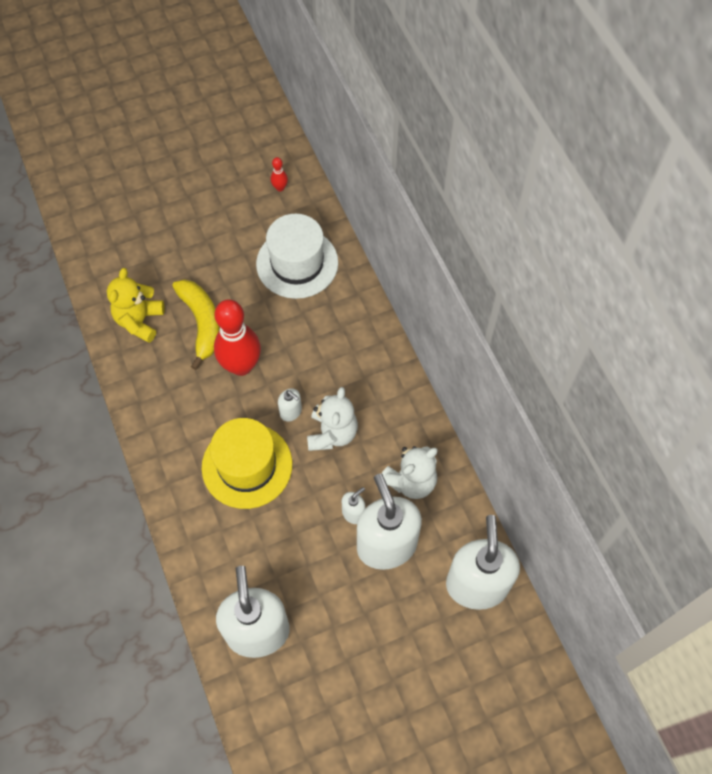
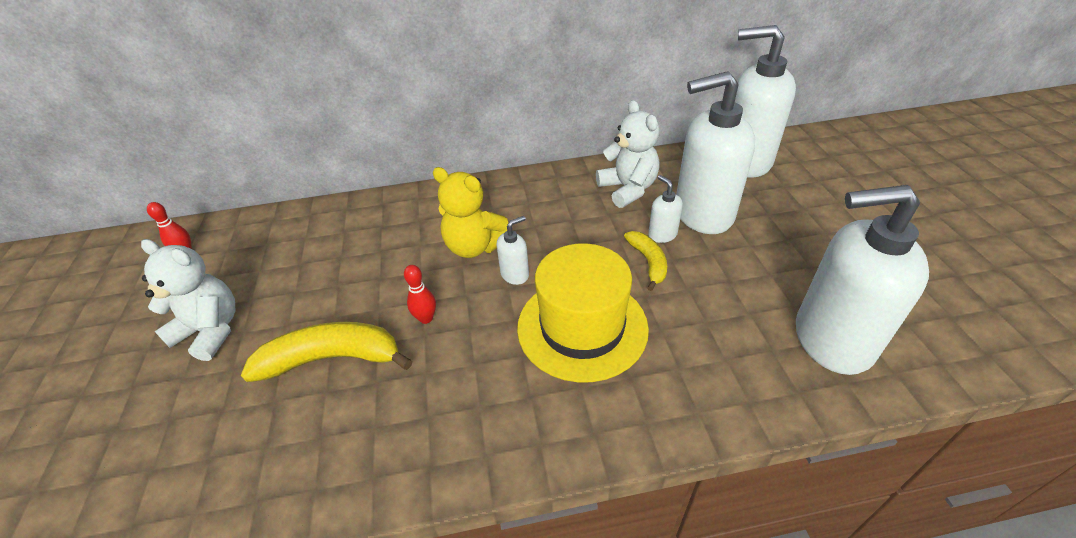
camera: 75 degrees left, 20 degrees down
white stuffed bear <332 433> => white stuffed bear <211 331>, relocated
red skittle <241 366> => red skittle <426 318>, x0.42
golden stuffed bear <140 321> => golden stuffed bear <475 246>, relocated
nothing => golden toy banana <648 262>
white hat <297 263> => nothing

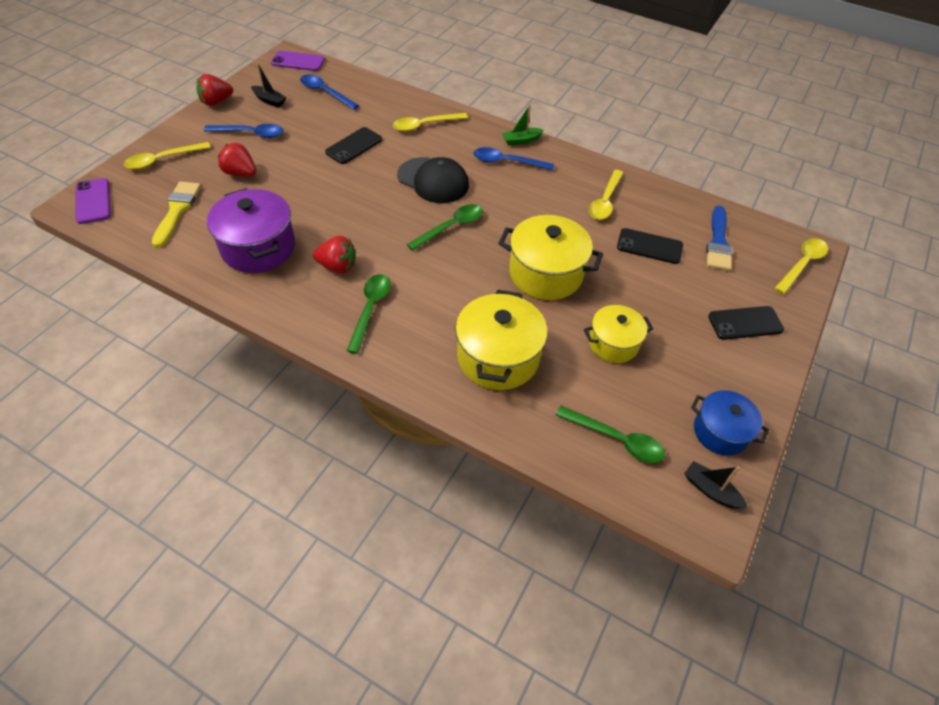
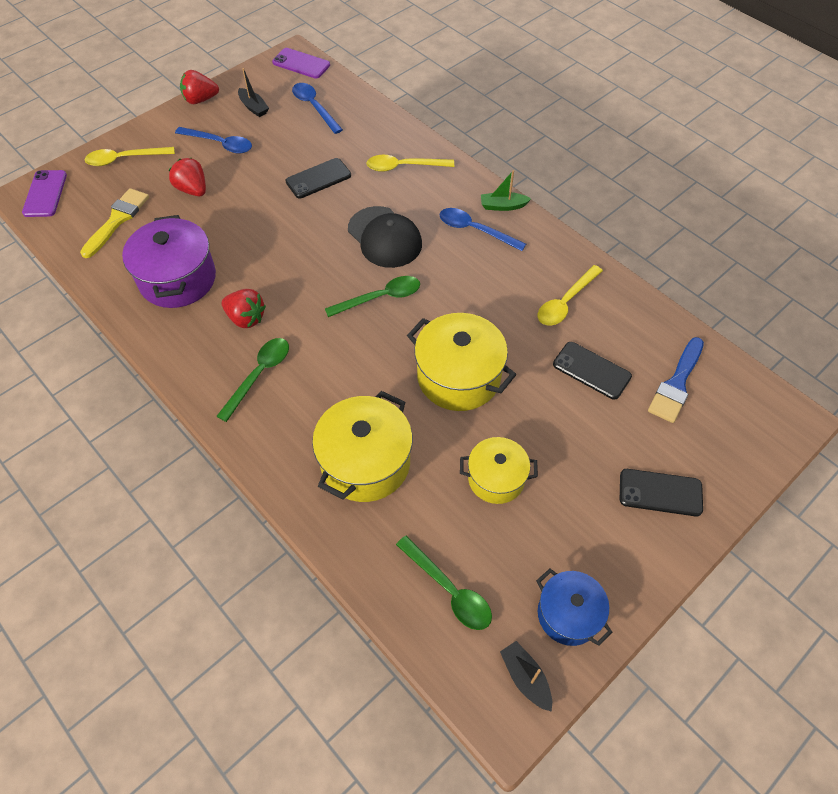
camera: 20 degrees right, 5 degrees up
golden teaspoon <802 264> => nothing

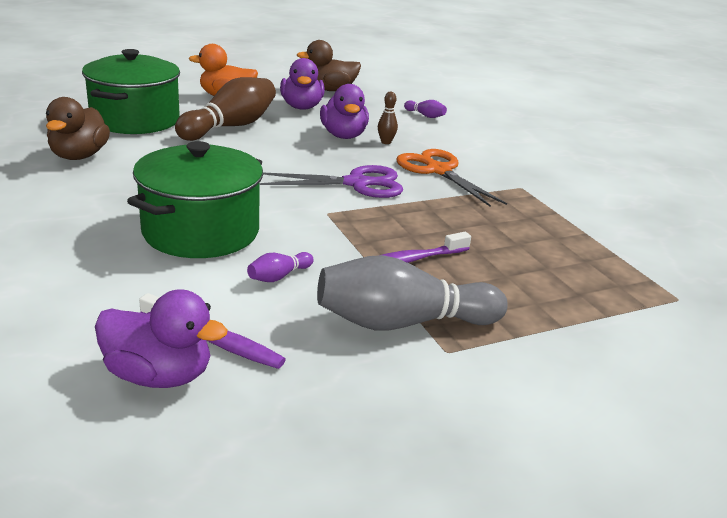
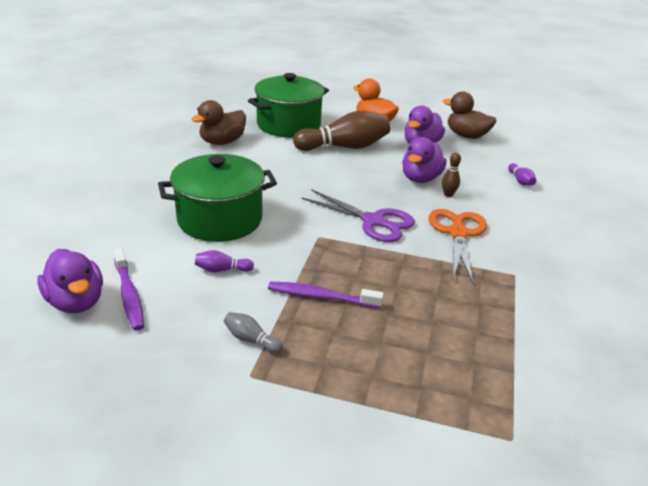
camera: 40 degrees right, 5 degrees up
ash-grey skittle <402 323> => ash-grey skittle <251 340>, x0.43

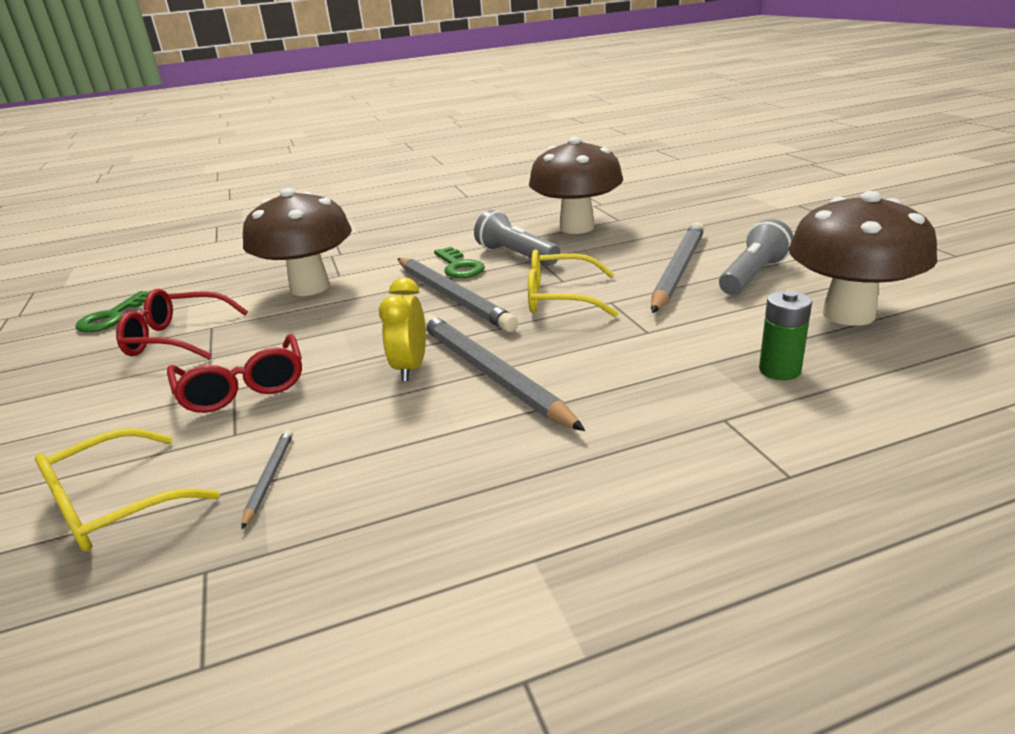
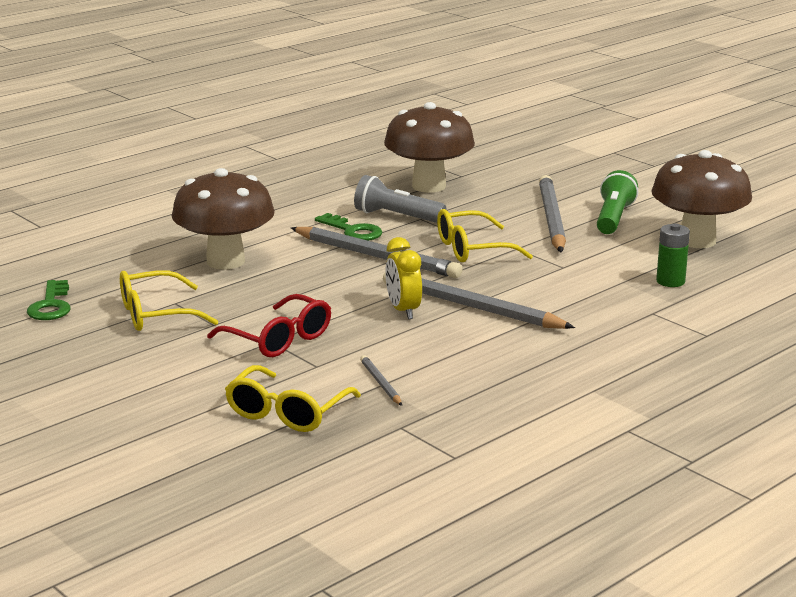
camera: 25 degrees left, 5 degrees down
red spectacles <177 338> => golden spectacles <156 314>
ash-grey flashlight <753 275> => green flashlight <613 218>

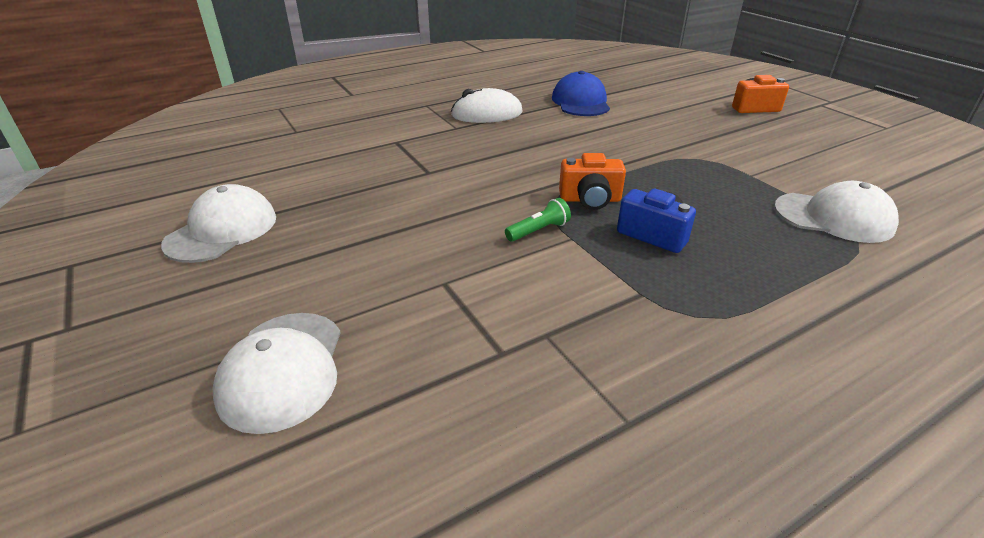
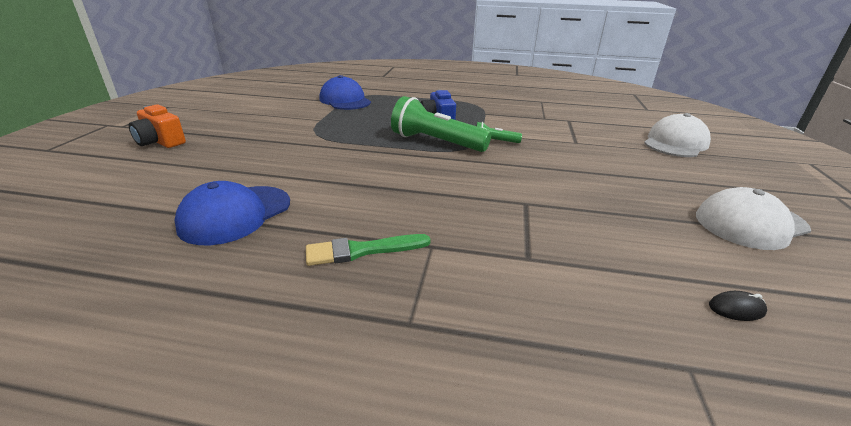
camera: 140 degrees left, 5 degrees down
white mouse <487 114> => green brush <362 250>
white peaked cap <833 217> => blue peaked cap <345 100>
orange-coloured camera <590 200> => green flashlight <436 142>
nothing => jet-black mouse <736 309>

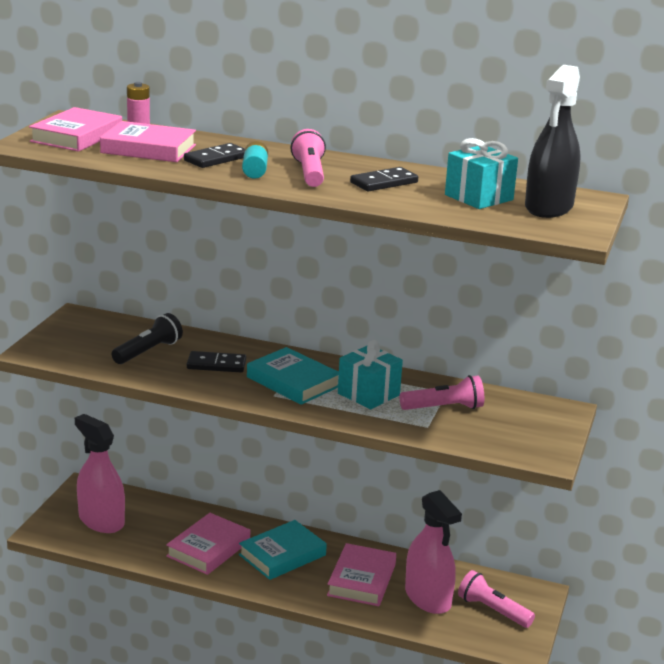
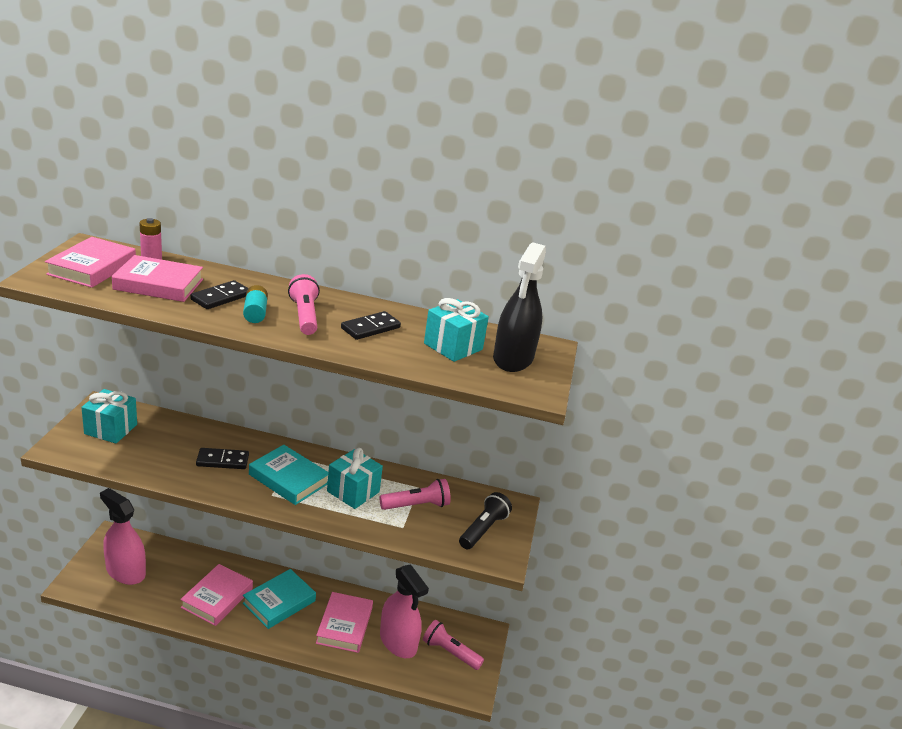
camera: 10 degrees left, 5 degrees up
nothing => aqua present <111 429>
jet-black flashlight <148 352> => jet-black flashlight <483 529>, relocated

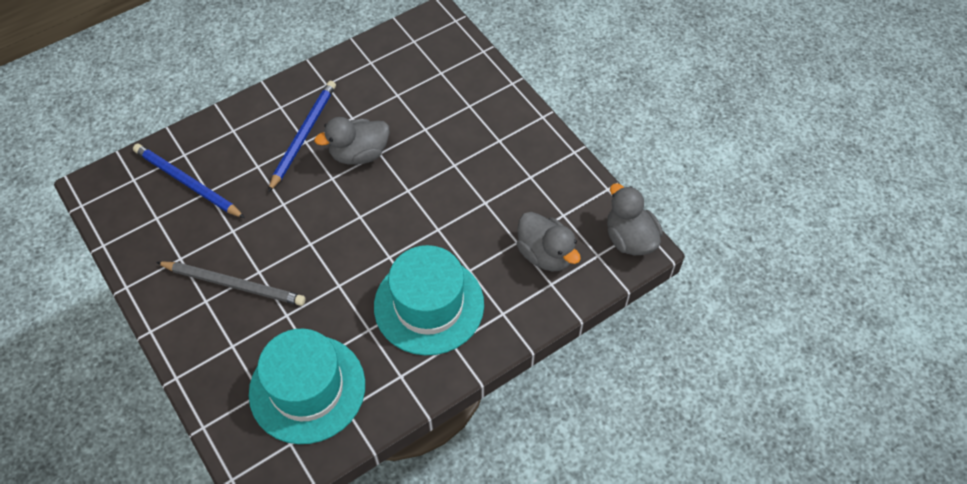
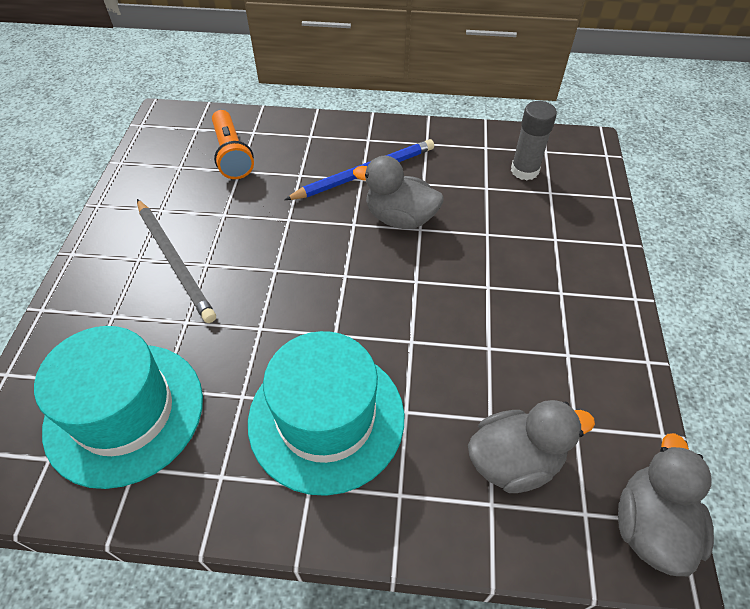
camera: 40 degrees right, 5 degrees down
blue lead pencil <187 183> => orange-coloured flashlight <232 155>
ash-grey rubber duck <545 254> => ash-grey rubber duck <514 460>, 105 degrees counterclockwise
nothing => ash-grey stick of glue <524 170>

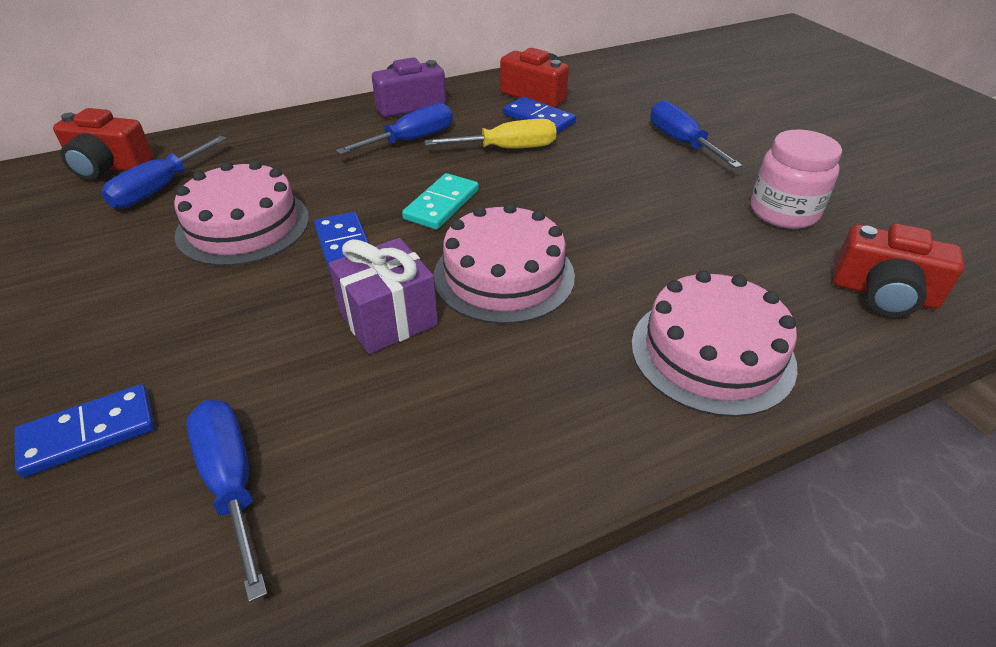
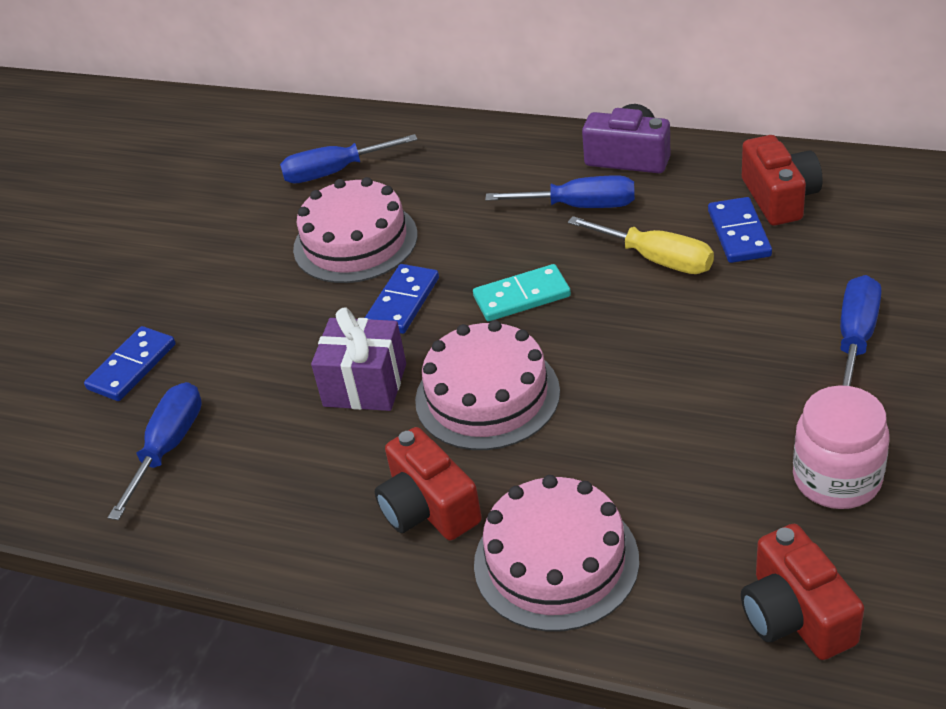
camera: 50 degrees right, 0 degrees up
blue domino tile <89 433> => blue domino tile <132 367>, 75 degrees counterclockwise
red camera <108 166> => red camera <428 507>, relocated

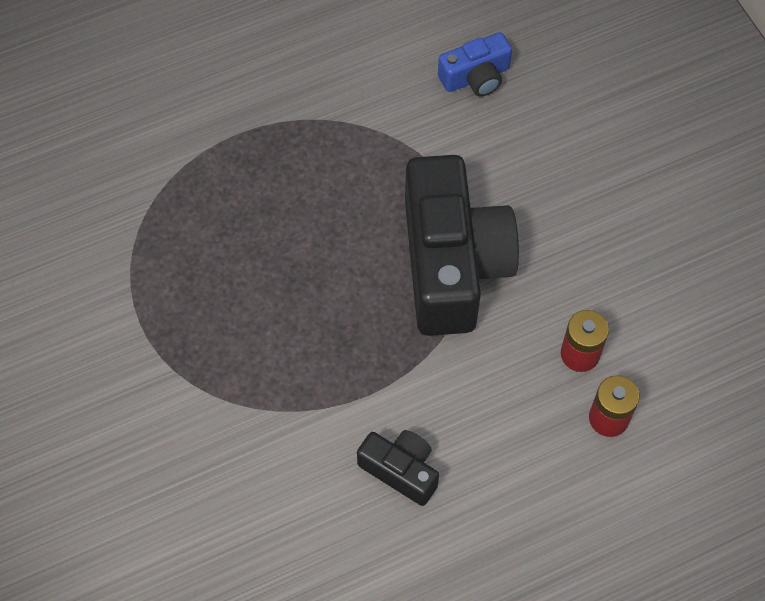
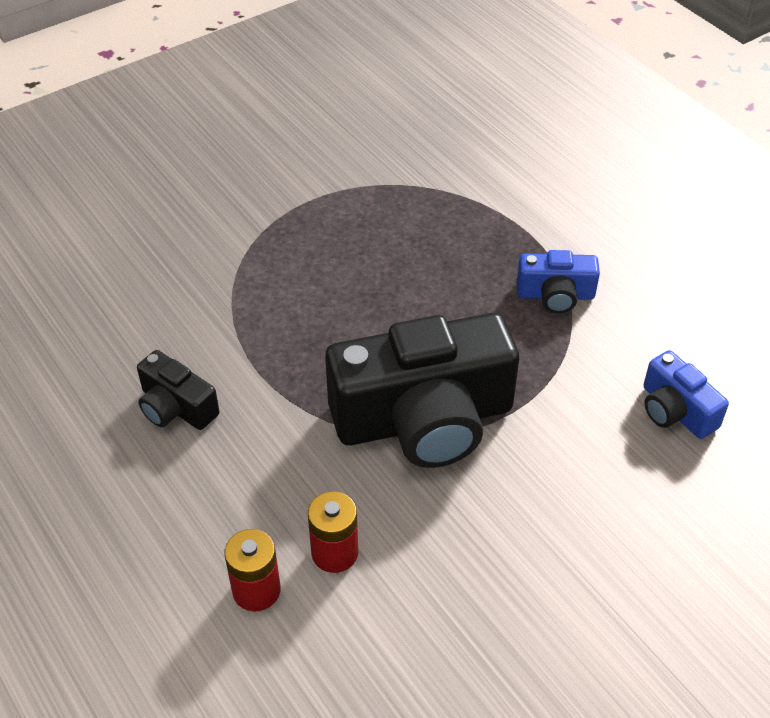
camera: 80 degrees right, 15 degrees down
jet-black camera <400 470> => jet-black camera <176 407>, 105 degrees clockwise
nothing => blue camera <555 295>

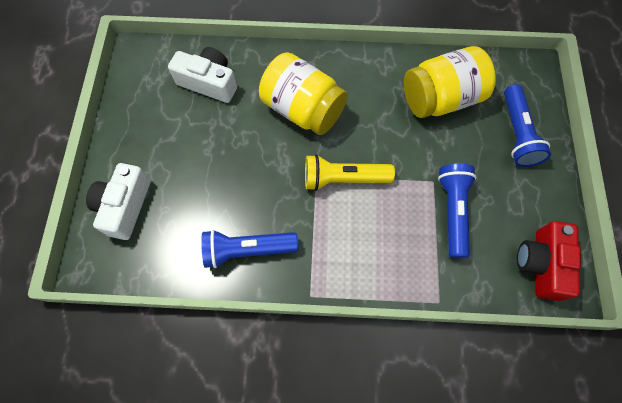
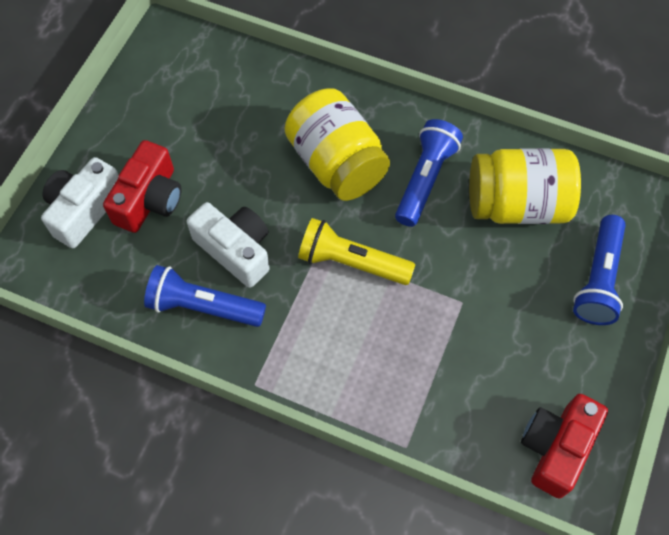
camera: 20 degrees right, 5 degrees down
nothing => red camera <149 199>
white camera <209 82> => white camera <235 250>, relocated
blue flashlight <453 211> => blue flashlight <425 179>, relocated

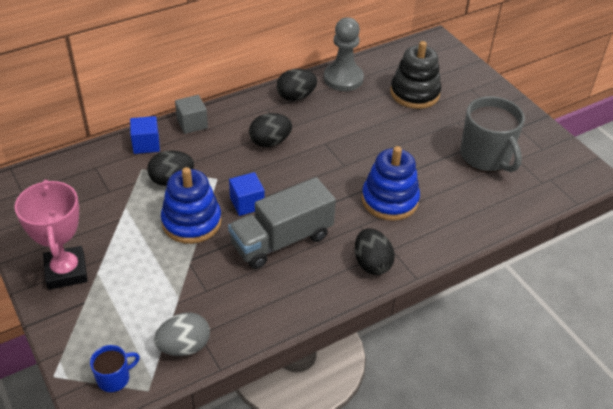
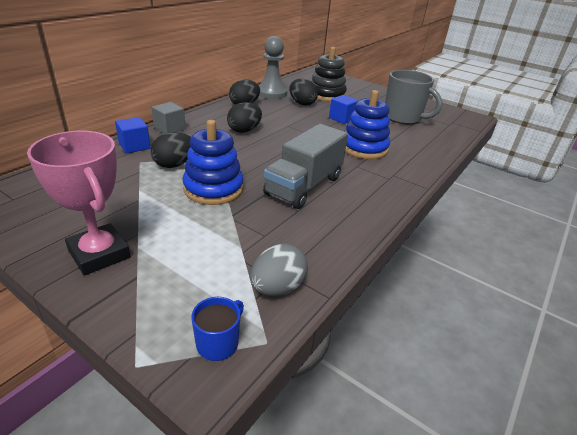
camera: 25 degrees left, 10 degrees down
jet-black egg shape <372 263> => jet-black egg shape <302 103>, relocated
blue solid cube <247 203> => blue solid cube <342 118>, relocated

